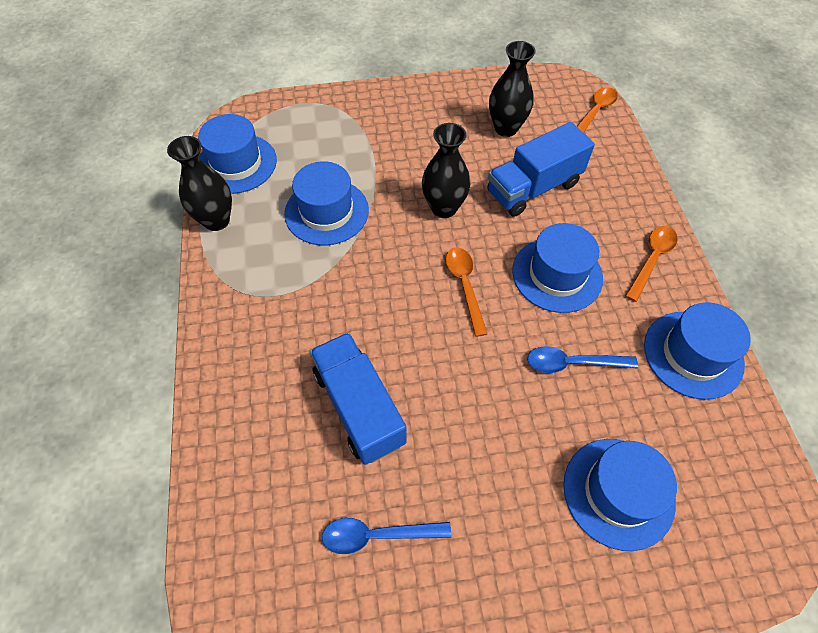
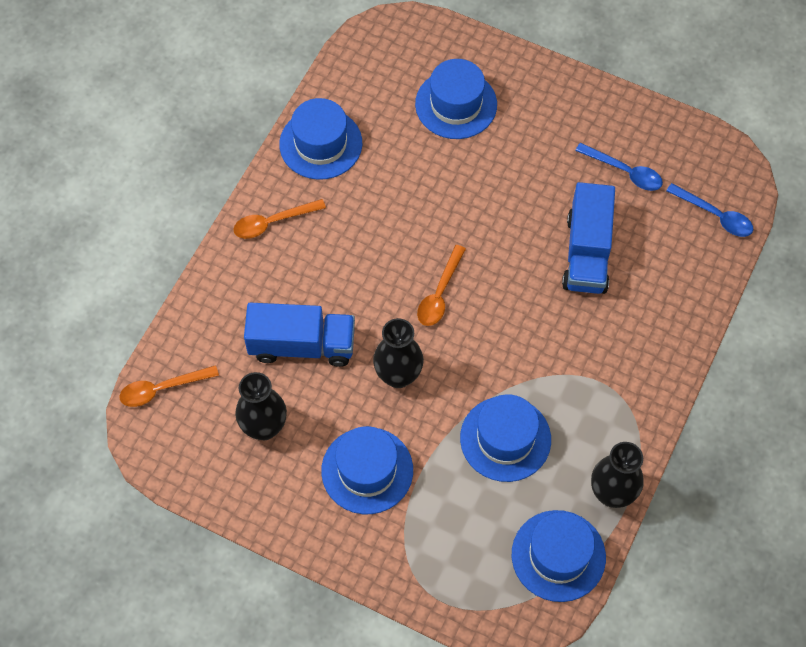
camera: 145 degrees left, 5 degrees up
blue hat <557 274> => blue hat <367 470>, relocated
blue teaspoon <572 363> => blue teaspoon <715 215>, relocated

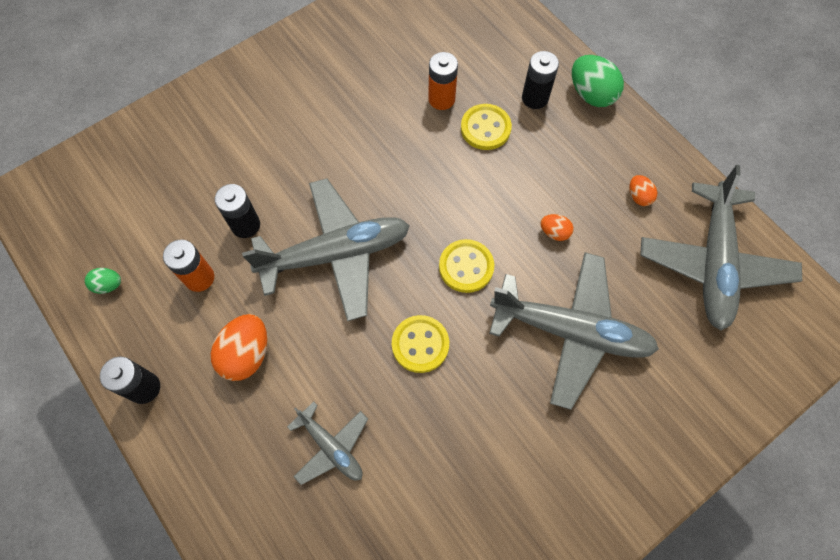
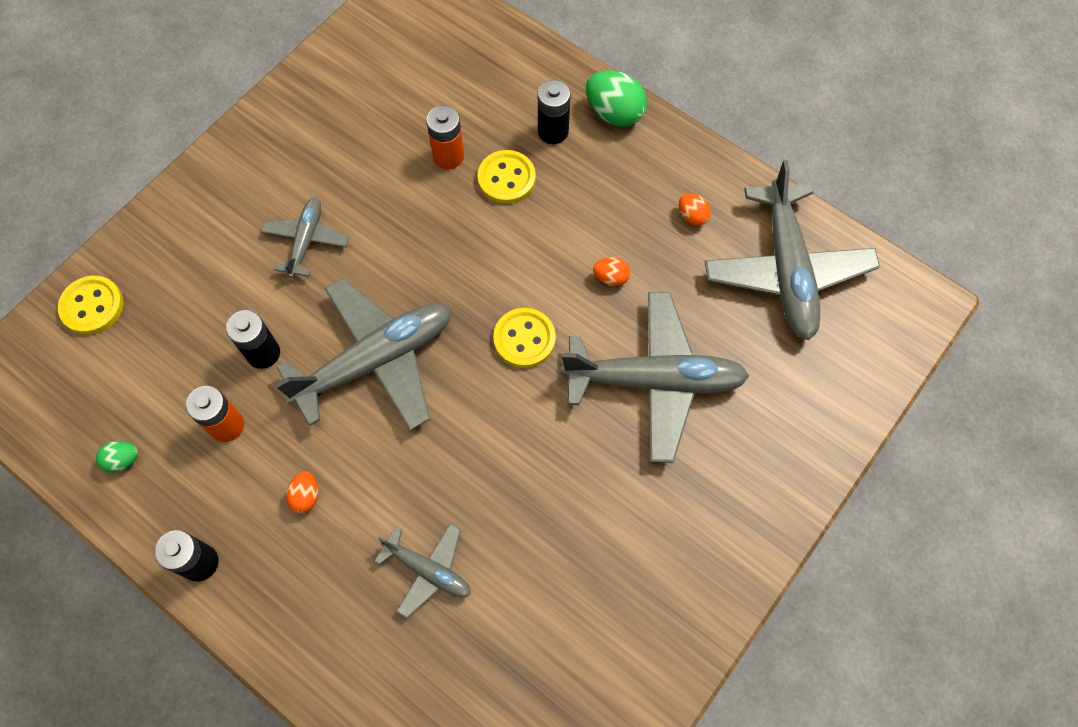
camera: 15 degrees left, 0 degrees up
golden button <420 344> => golden button <92 306>, relocated
nothing => ash-grey plane <306 240>
orange-coloured egg shape <246 354> => orange-coloured egg shape <306 496>, x0.54

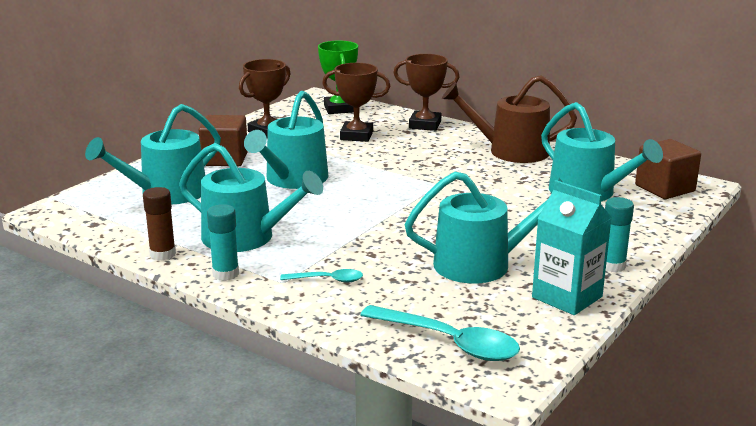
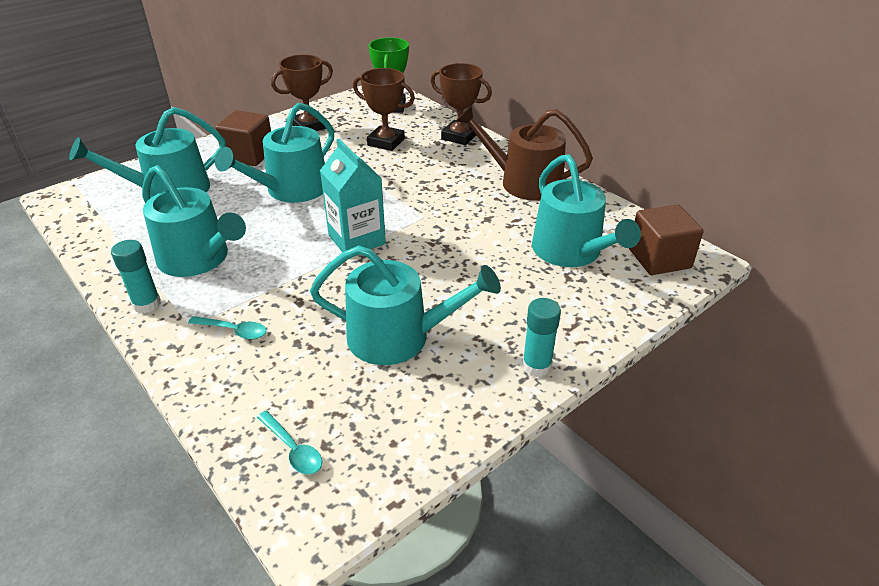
camera: 15 degrees right, 15 degrees up
aqua teaspoon <449 342> => aqua teaspoon <293 449>, x0.53
aqua juice carton <567 297> => aqua juice carton <357 240>, relocated
brown stick of glue <163 254> => nothing

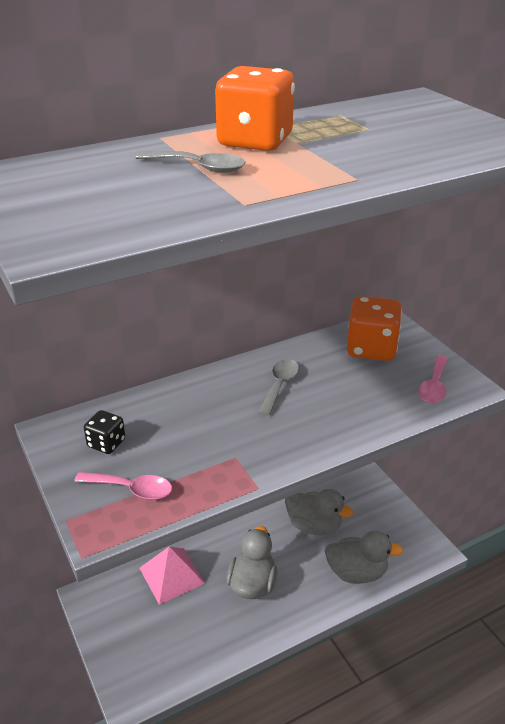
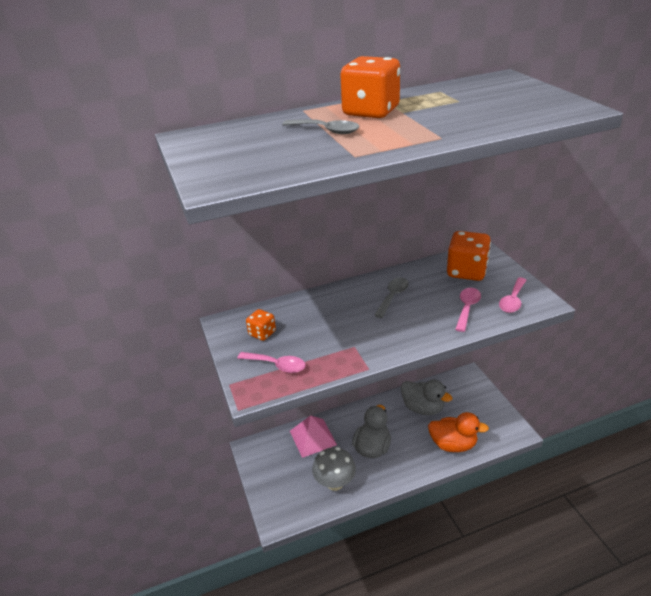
camera: 10 degrees right, 0 degrees up
jet-black game die <106 443> => orange-coloured game die <262 333>
nothing => ash-grey fungus <335 483>
ash-grey rubber duck <357 573> => orange-coloured rubber duck <453 444>
nothing => pink teaspoon <467 308>

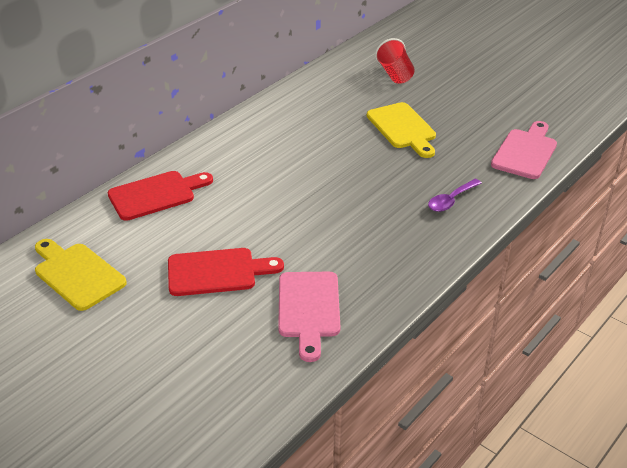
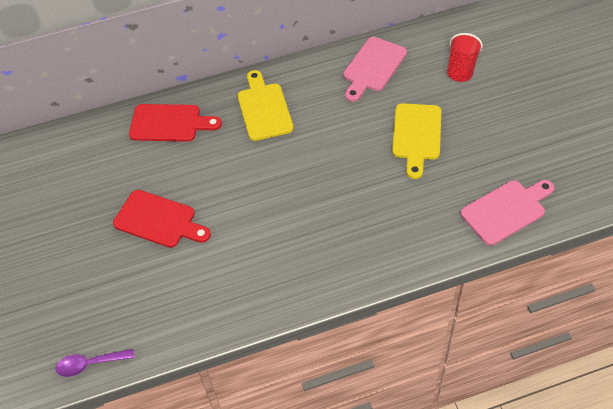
camera: 35 degrees right, 15 degrees up
purple teaspoon <451 200> => purple teaspoon <90 364>, relocated
golden chopping board <77 274> => golden chopping board <264 109>, relocated
pink chopping board <308 309> => pink chopping board <373 67>, relocated

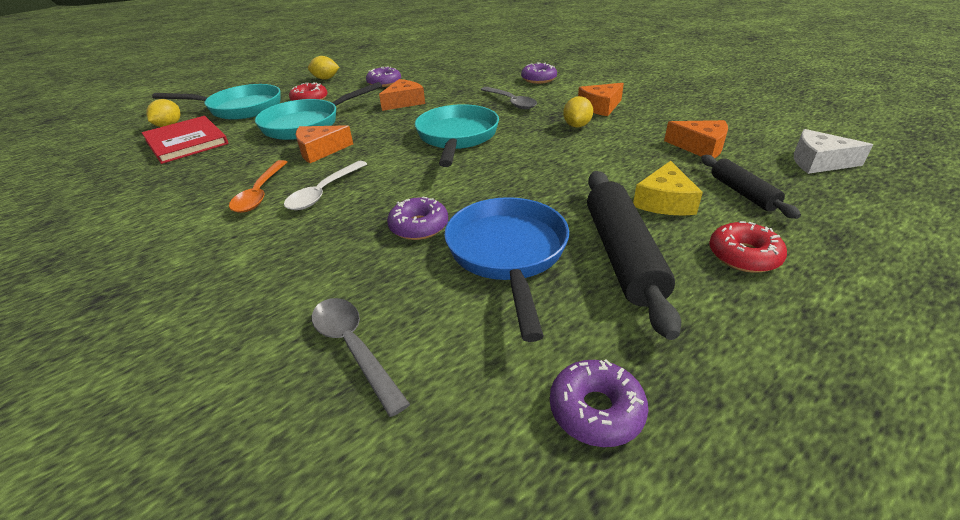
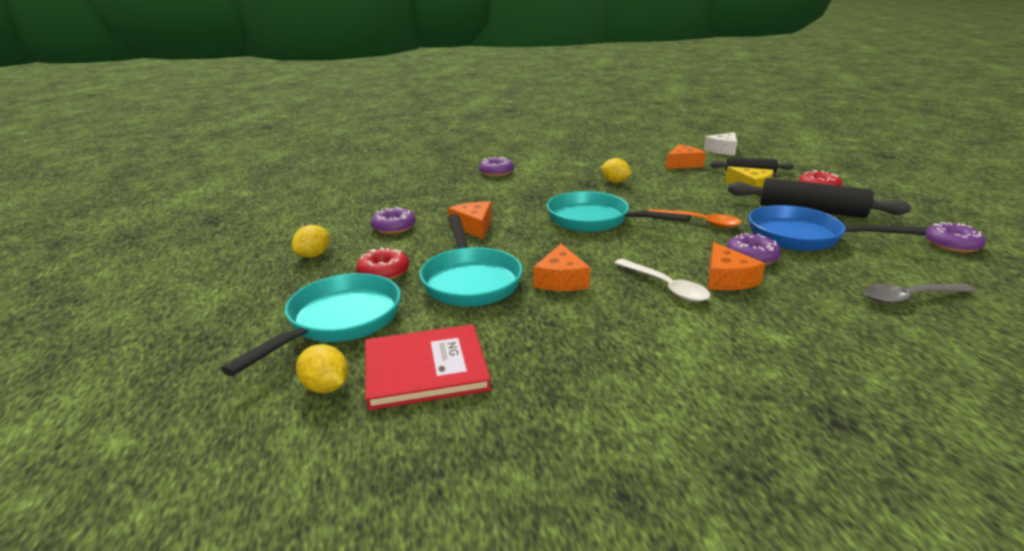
camera: 65 degrees left, 10 degrees down
orange-coloured teaspoon <260 193> => orange-coloured teaspoon <699 222>, relocated
orange-coloured cheese wedge <600 107> => orange-coloured cheese wedge <727 279>, relocated
ash-grey teaspoon <511 102> => nothing

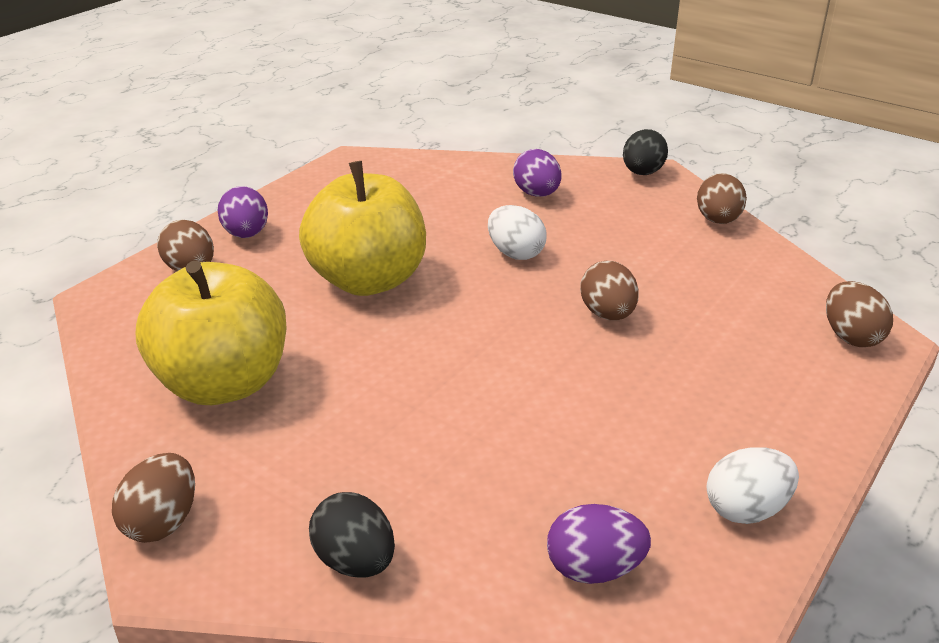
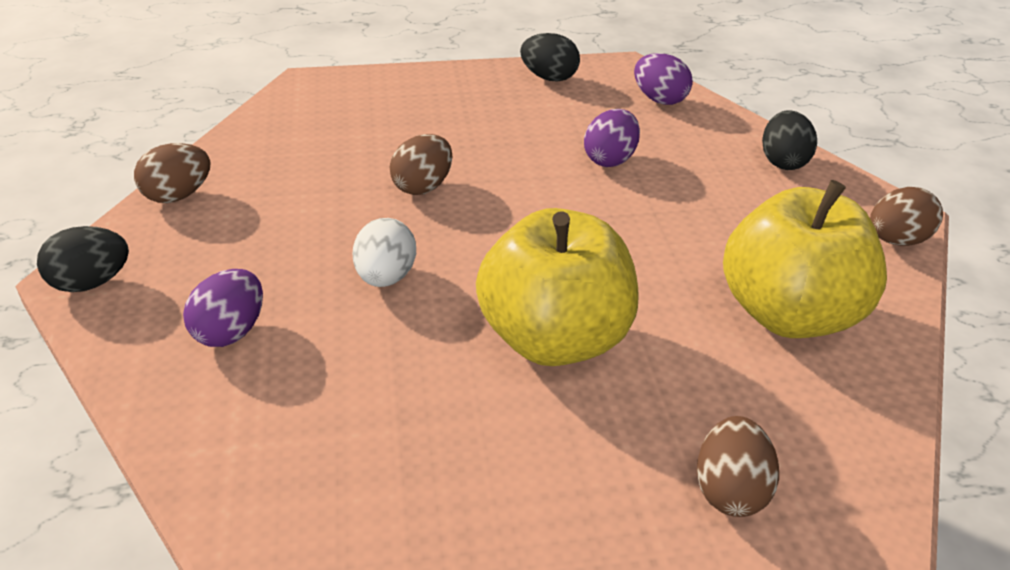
camera: 135 degrees left, 5 degrees up
white egg shape <746 509> => jet-black egg shape <549 77>
purple egg shape <246 234> => purple egg shape <610 159>, relocated
brown egg shape <851 337> => nothing

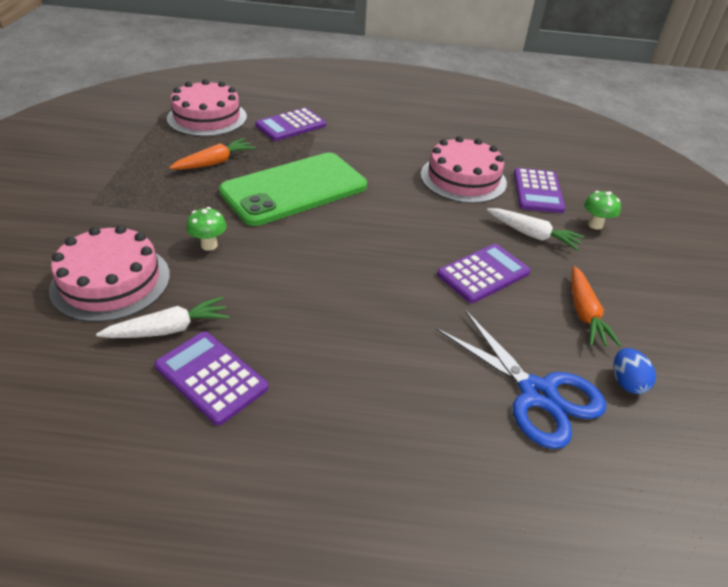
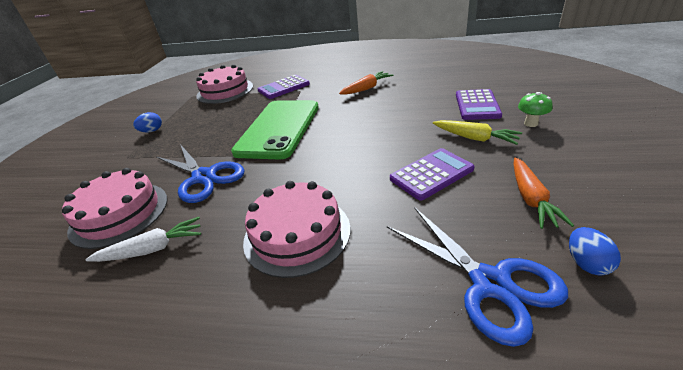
camera: 10 degrees right, 5 degrees down
nothing => blue egg shape <152 131>
green fungus <209 245> => blue pair of scissors <204 177>
green phone <294 189> => green phone <279 129>, 45 degrees counterclockwise
pink gateau <463 179> => pink gateau <297 234>, relocated
orange-coloured carrot <215 162> => orange-coloured carrot <367 88>, relocated
white carrot <532 235> => golden carrot <475 138>
purple adding machine <211 377> => nothing

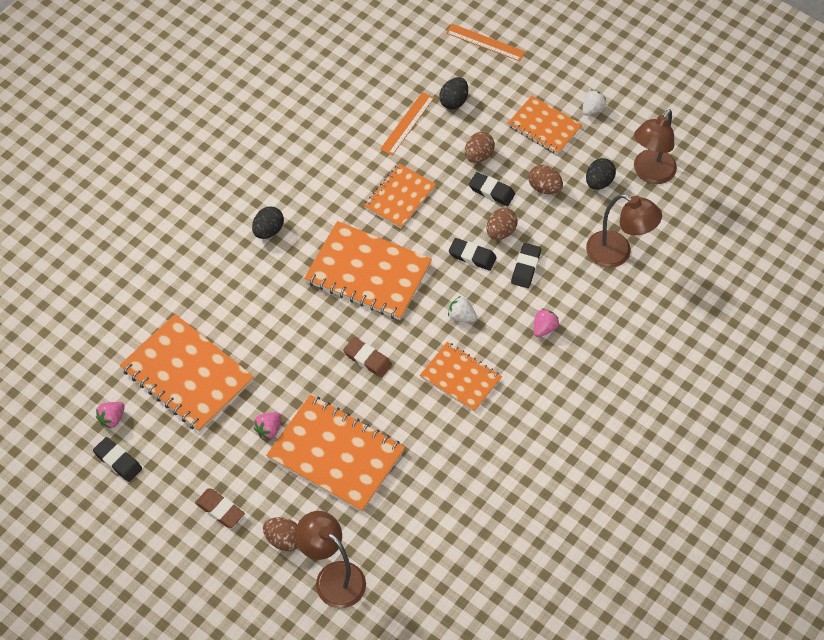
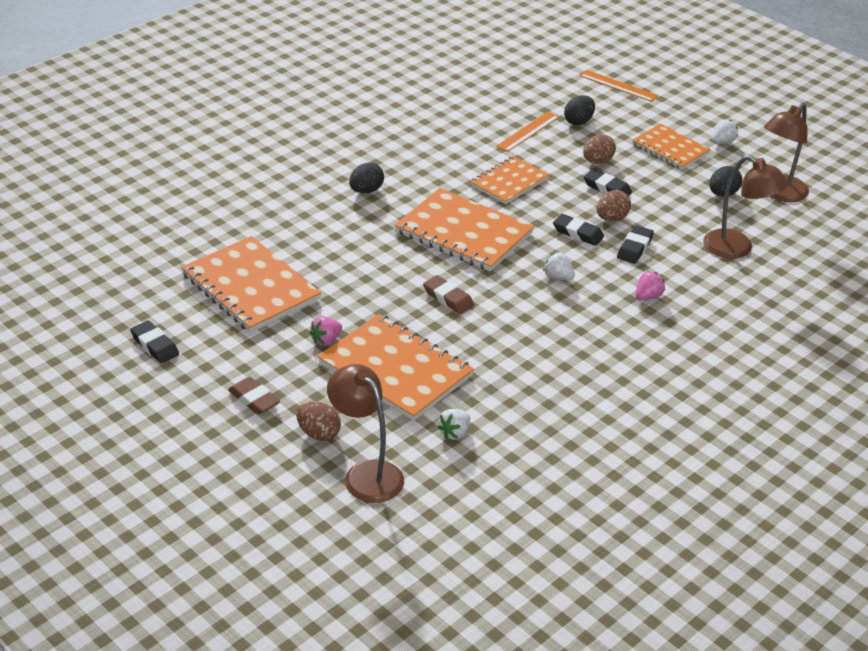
camera: 10 degrees right, 20 degrees down
nothing => white toy strawberry <455 433>
pink toy strawberry <112 419> => nothing
orange-coloured notepad <460 377> => nothing
brown egg shape <544 188> => nothing

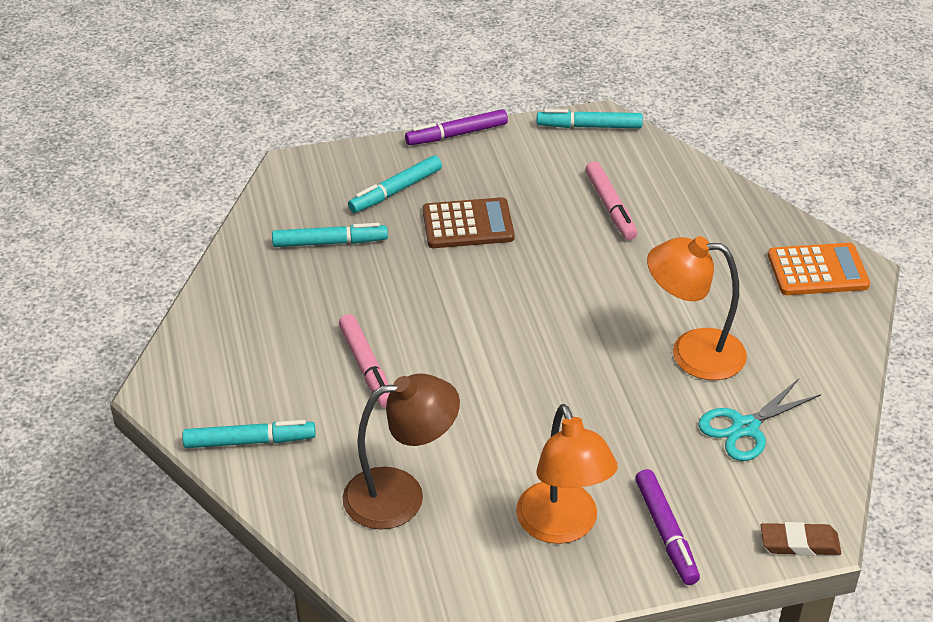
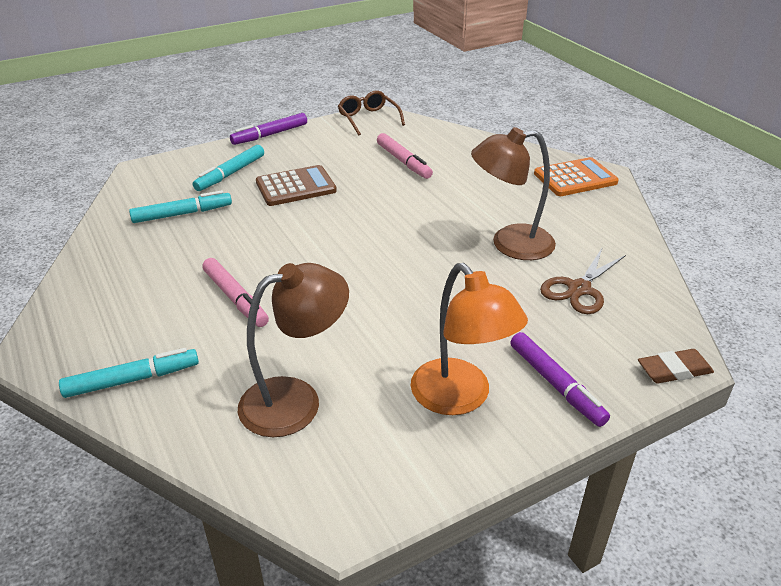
camera: 15 degrees left, 5 degrees down
aqua marker <589 126> => brown spectacles <368 119>
orange-coloured desk lamp <692 353> => brown desk lamp <510 244>
aqua pair of scissors <745 427> => brown pair of scissors <579 289>

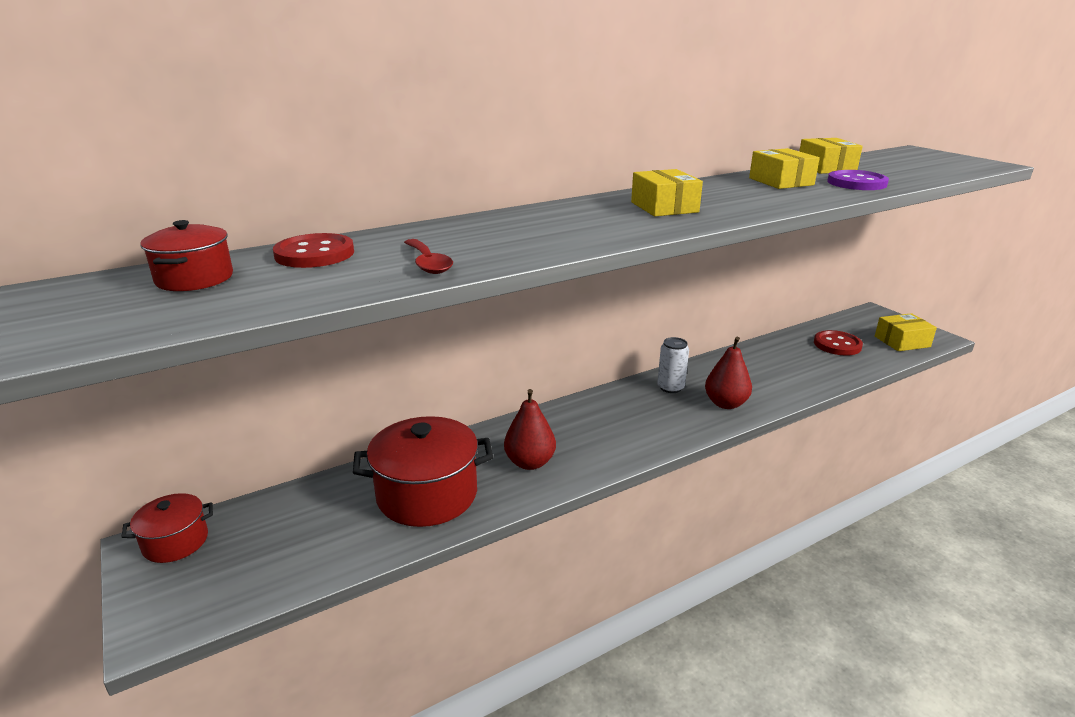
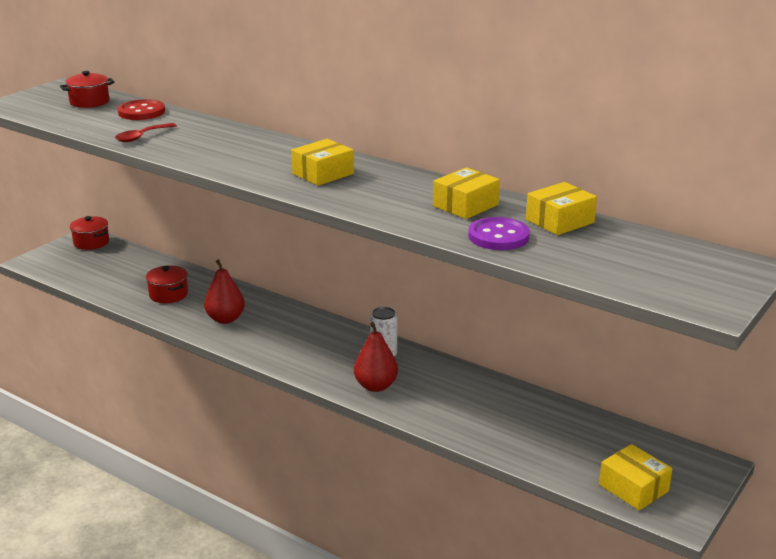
camera: 65 degrees right, 0 degrees up
red cooking pot <427 495> => red cooking pot <168 294>, x0.55
red button <837 345> => nothing

